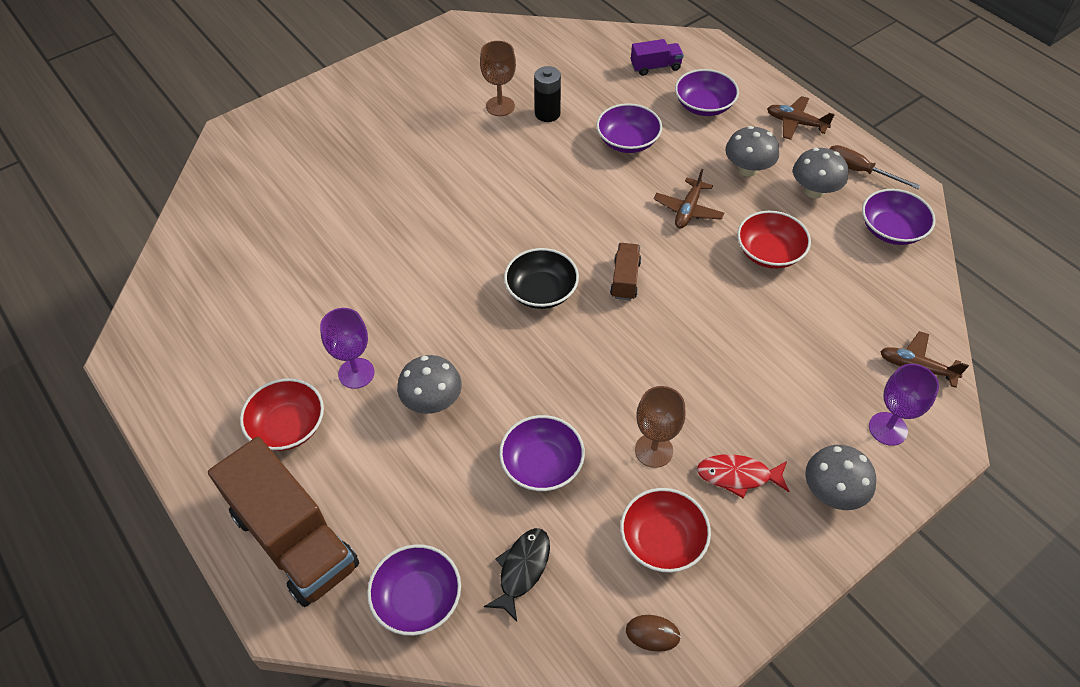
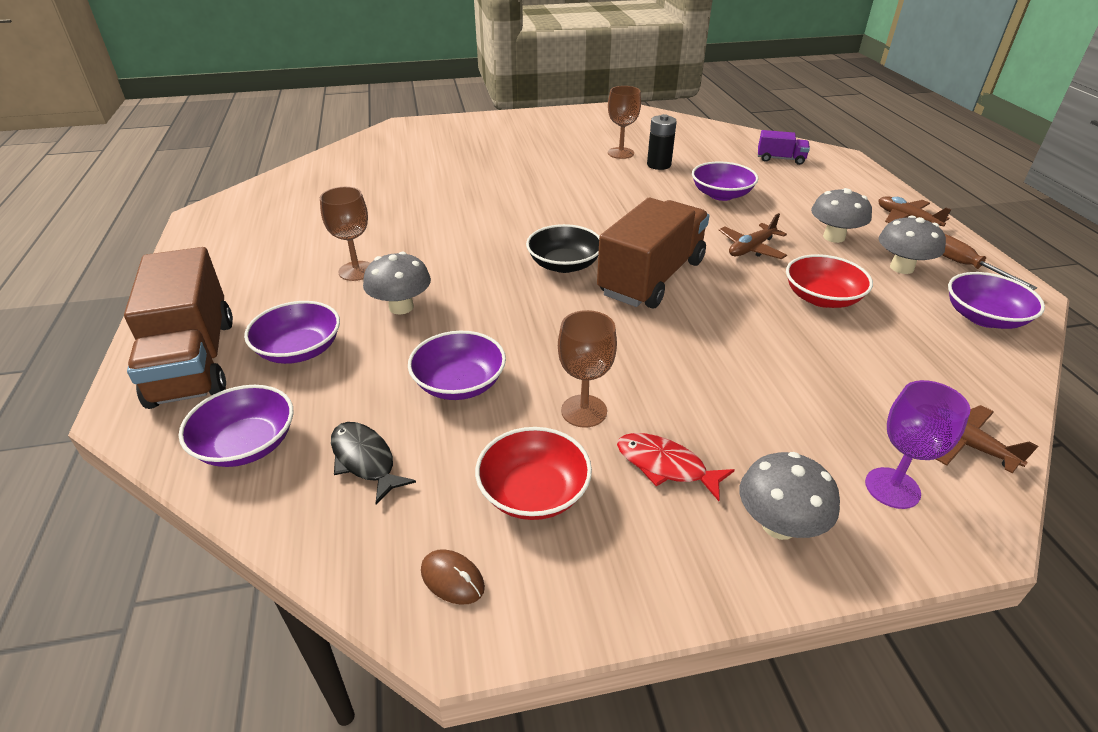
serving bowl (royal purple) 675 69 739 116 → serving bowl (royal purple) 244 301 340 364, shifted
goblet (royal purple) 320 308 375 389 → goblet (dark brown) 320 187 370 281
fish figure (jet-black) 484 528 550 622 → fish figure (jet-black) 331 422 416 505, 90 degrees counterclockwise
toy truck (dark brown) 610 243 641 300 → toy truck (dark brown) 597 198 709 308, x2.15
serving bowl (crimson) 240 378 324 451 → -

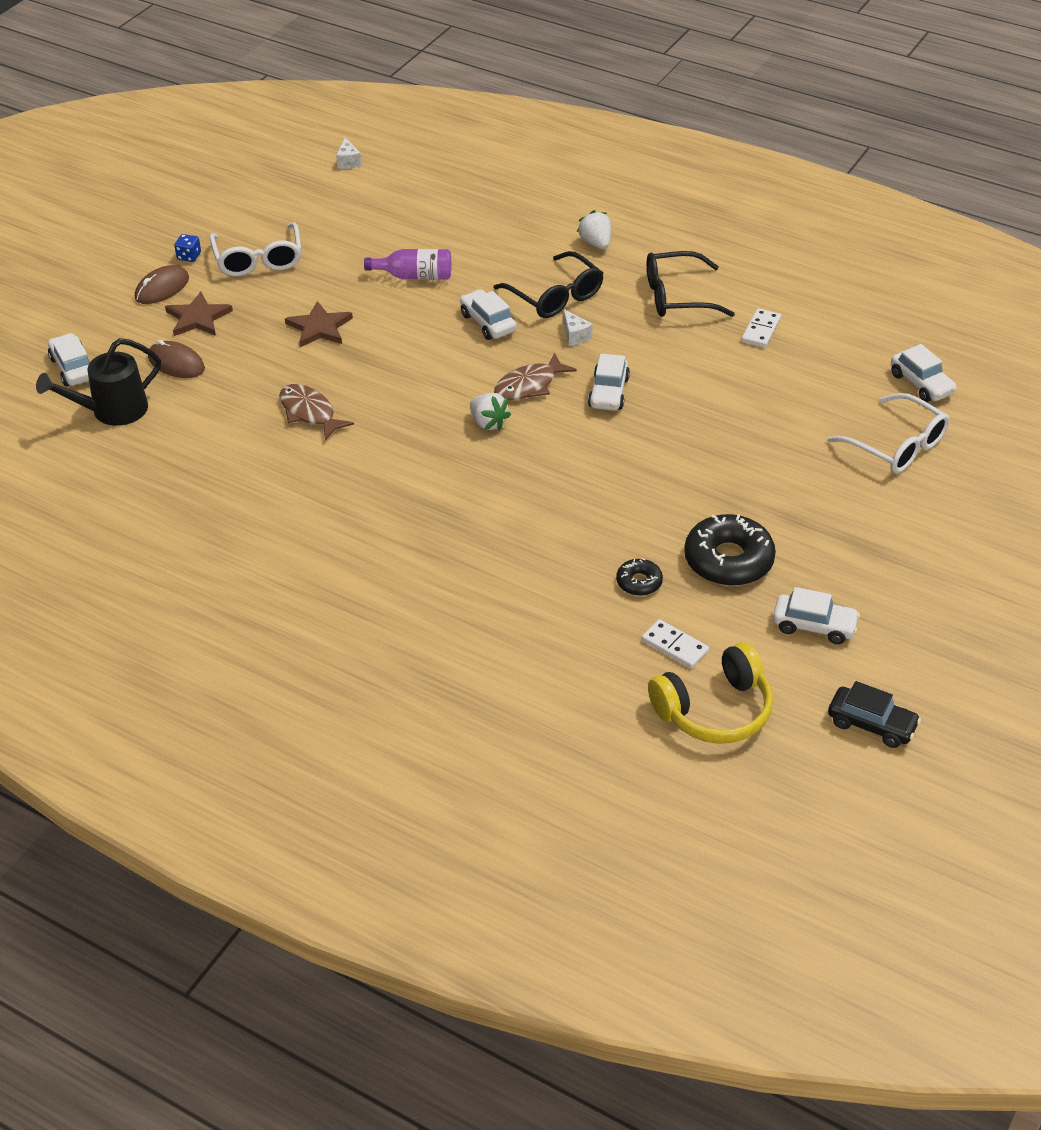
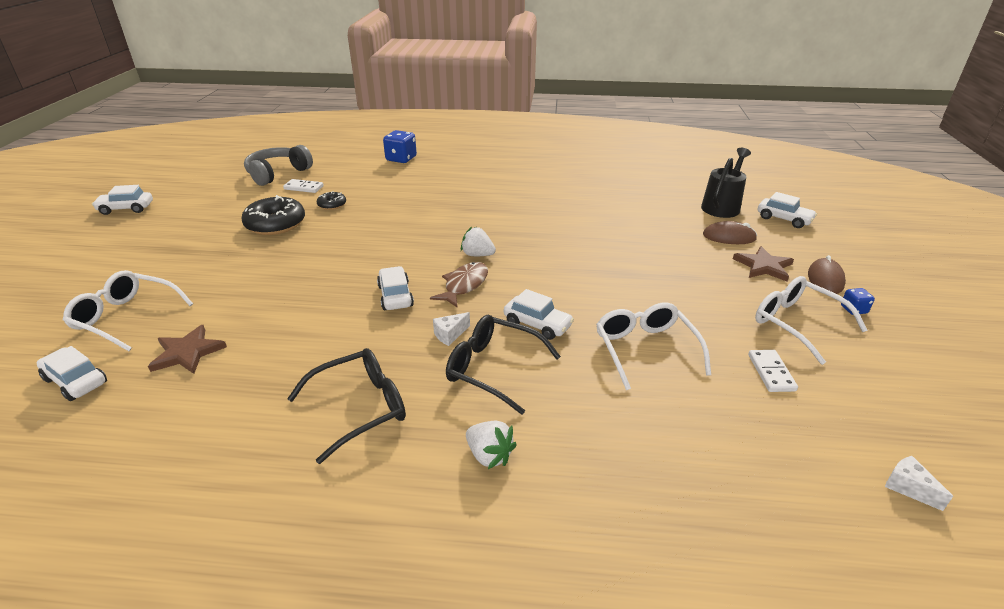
toy car (white) 773 587 860 644 → toy car (white) 92 185 153 215, shifted
five-pointed star (dark brown) 285 301 353 347 → five-pointed star (dark brown) 148 325 227 374, shifted
headphones (golden) 648 642 773 744 → headphones (ash-grey) 244 145 313 186
- → die (blue) 383 130 417 163
cheese wedge (white) 563 309 593 346 → cheese wedge (white) 433 312 470 346, 75 degrees counterclockwise
bottle (royal purple) 364 249 451 280 → eyeglasses (white) 596 302 711 390
domino piece (white) 741 308 781 348 → domino piece (white) 748 350 798 392, shifted
fish figure (dark brown) 279 384 354 440 → -
toy car (jet-black) 828 681 921 748 → -

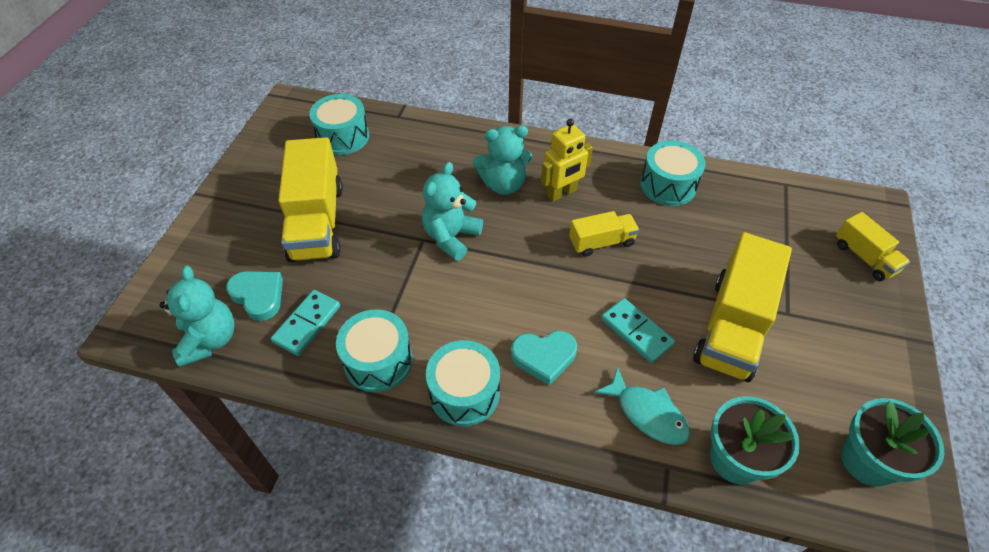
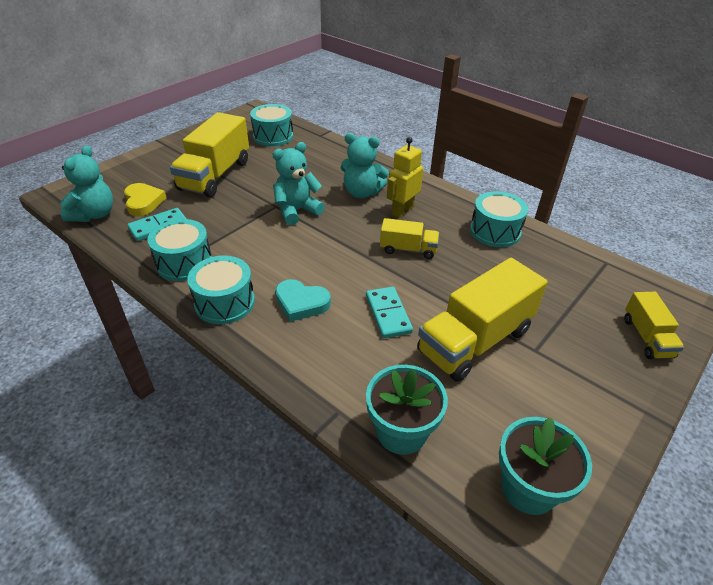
love heart (turquoise) 226 271 283 321 → love heart (golden) 124 183 166 216
robot figure (golden) 541 119 593 202 → robot figure (golden) 387 137 423 218, 135 degrees clockwise
fish figure (turquoise) 594 367 690 445 → -

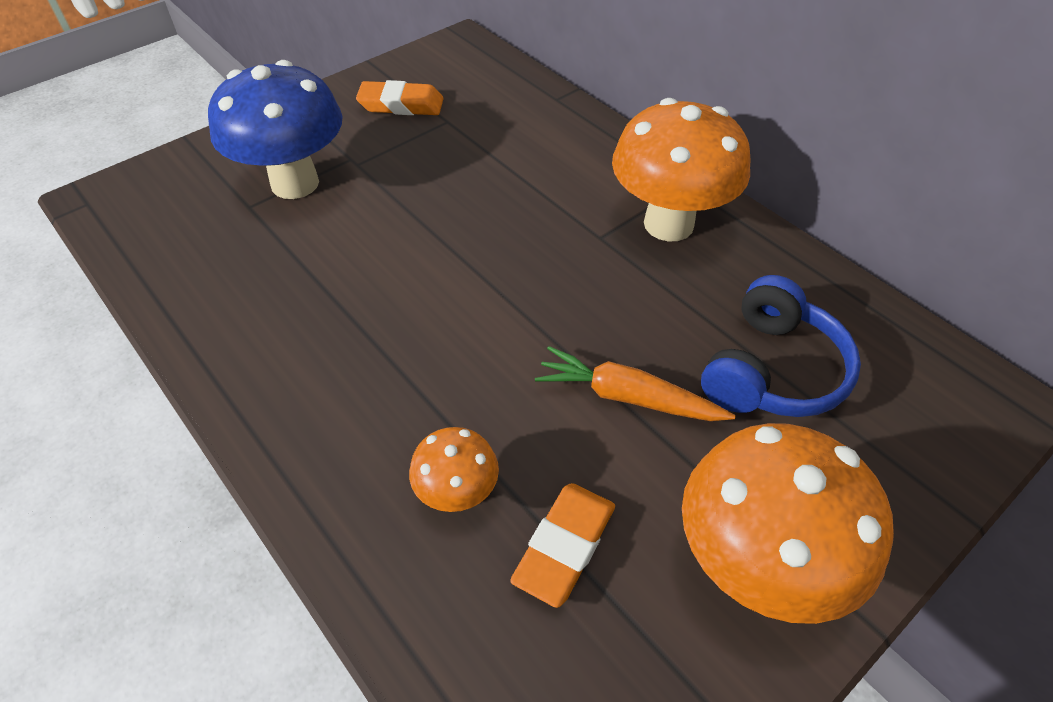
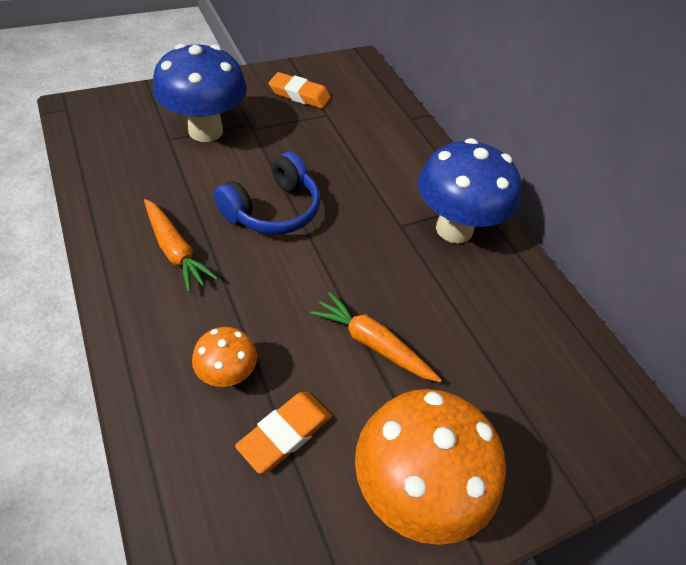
- → carrot (bright orange) 144 199 218 293
headphones (blue) 701 275 861 417 → headphones (blue) 214 152 320 235, shifted
toadstool (bright orange) 612 98 751 242 → toadstool (blue) 418 138 521 244

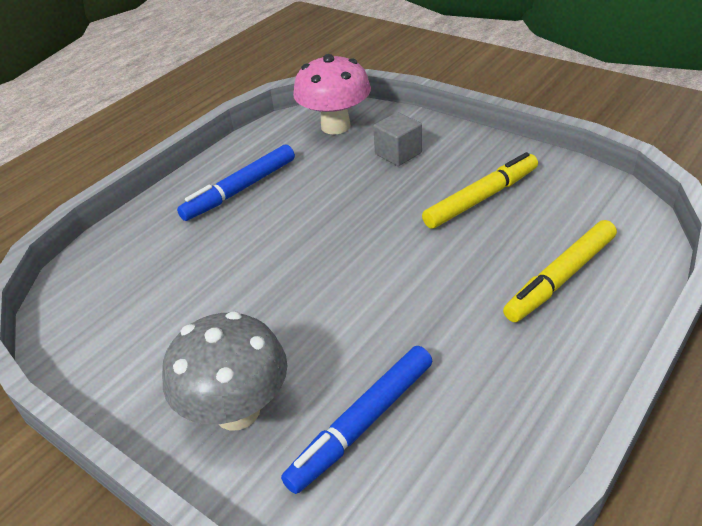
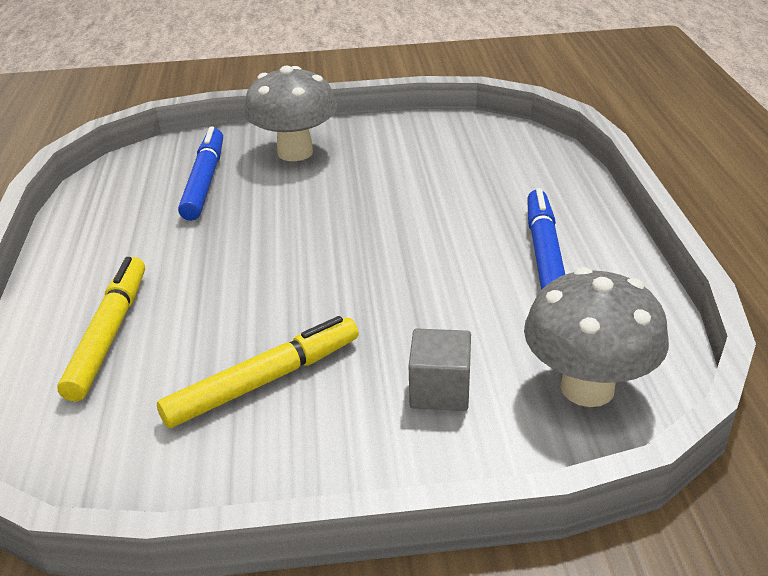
marker pen (golden) 422 152 538 229 → marker pen (golden) 157 316 359 428, 135 degrees counterclockwise
toadstool (rosy) 293 54 371 135 → toadstool (ash-grey) 524 267 669 407

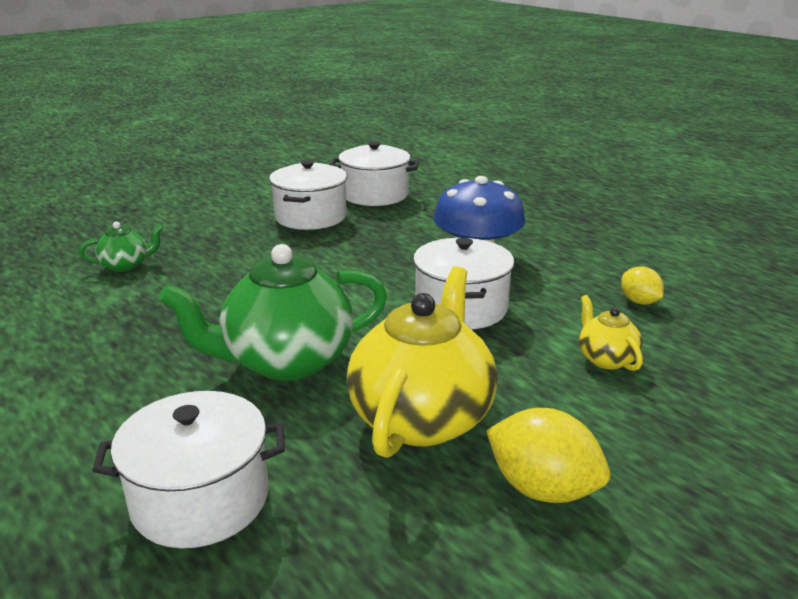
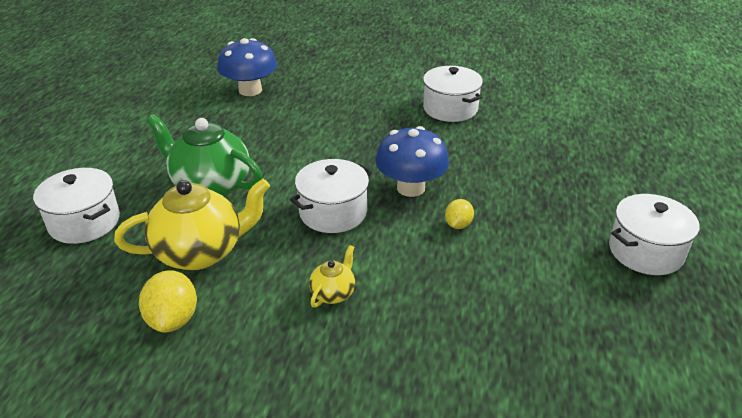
tea pot (emerald) 79 222 164 272 → toadstool (blue) 217 38 277 96
toy lemon (golden) 621 266 664 305 → toy lemon (golden) 445 199 474 229, shifted
pot (white) 269 160 347 230 → pot (white) 609 194 700 275, shifted

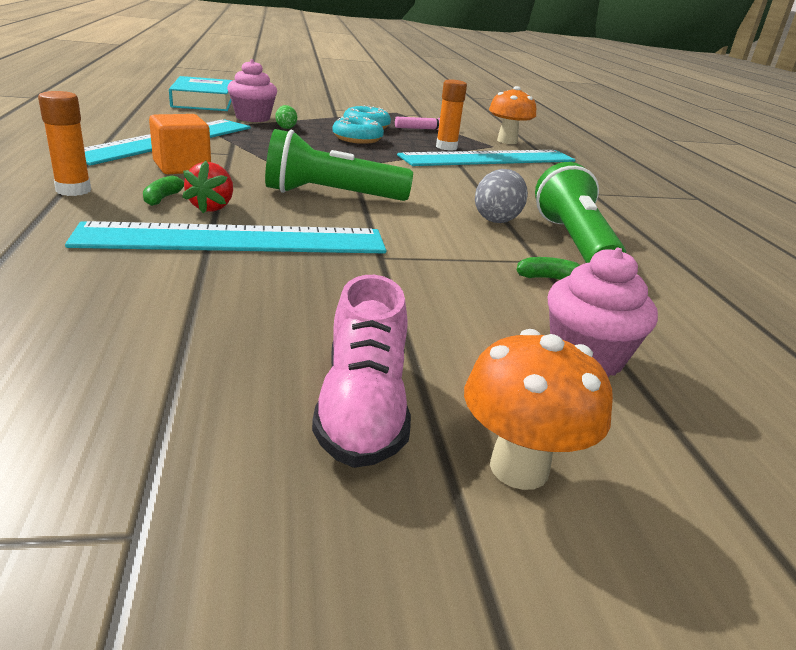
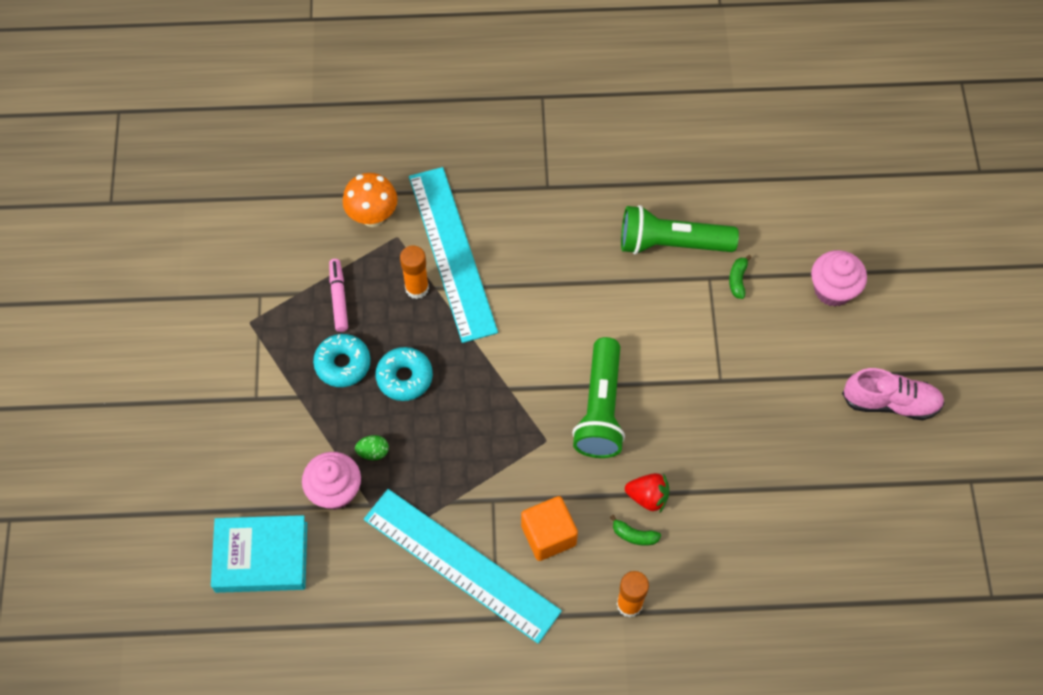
ruler (turquoise) 65 221 386 253 → -
toadstool (bright orange) 464 329 613 490 → -
egg (ash-grey) 475 169 528 223 → -

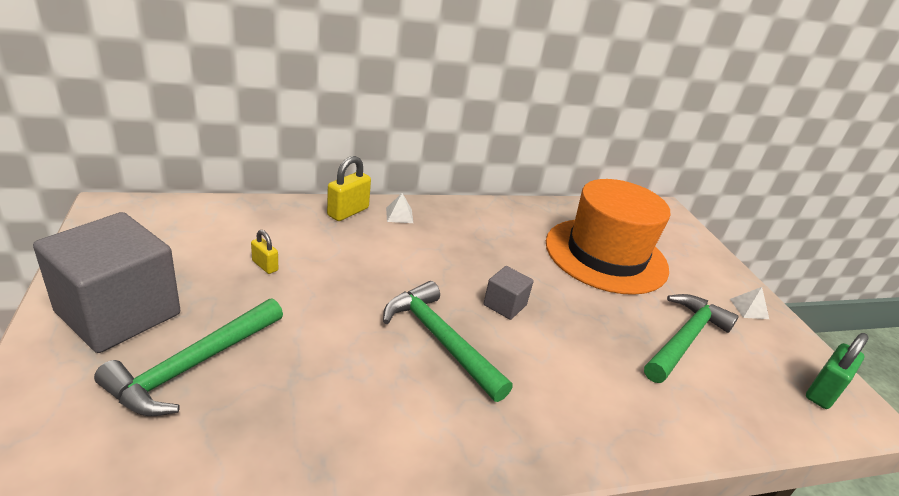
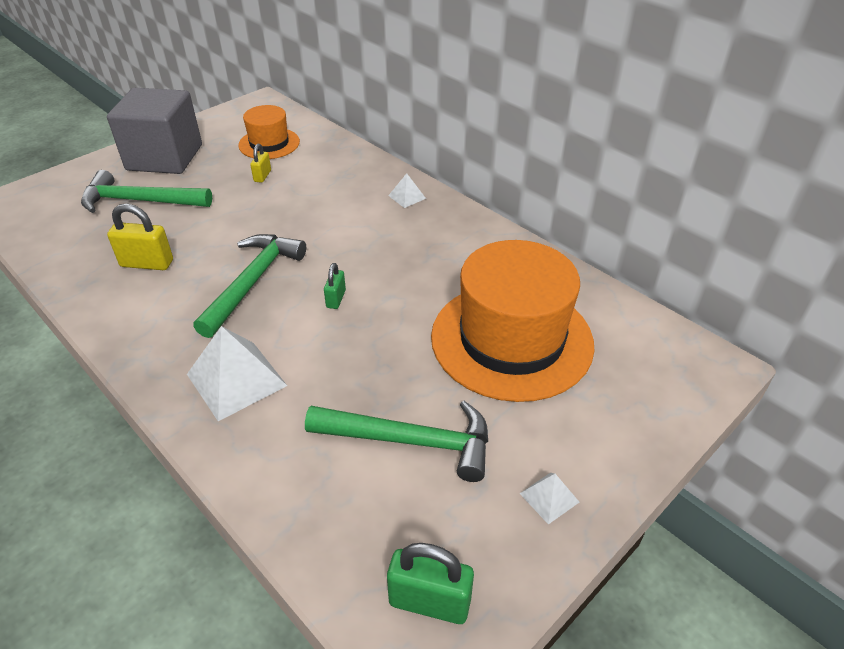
lock (golden) 327 156 371 221 → lock (golden) 107 204 173 270, shifted
- → pyramid (white) 187 326 287 421
- → tall hat (bright orange) 238 105 300 159
cube (ash-grey) 483 266 534 320 → lock (emerald) 324 263 346 309

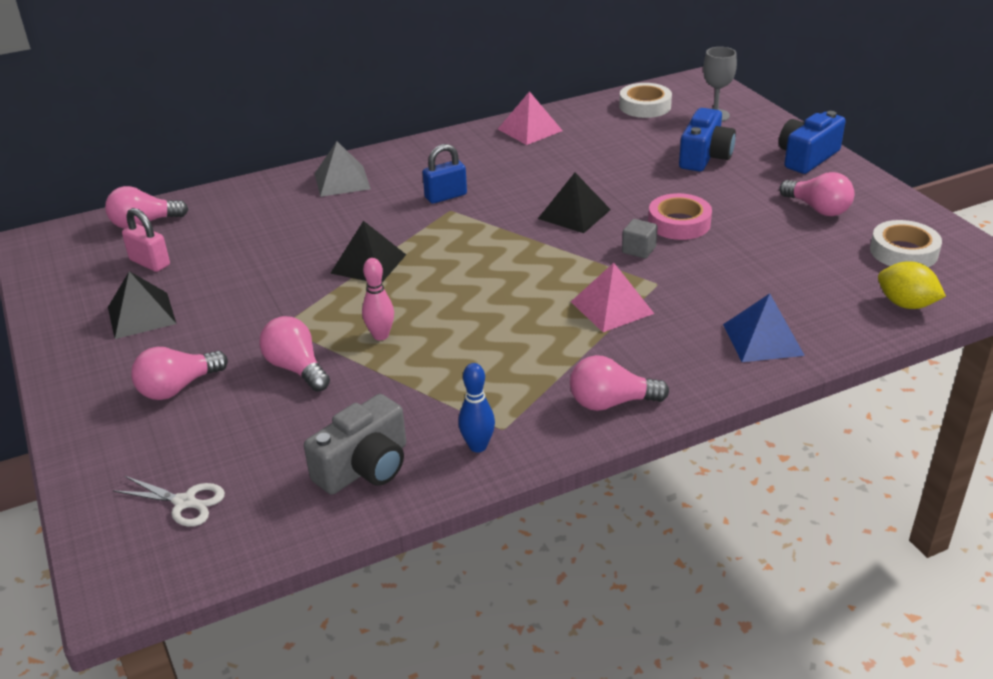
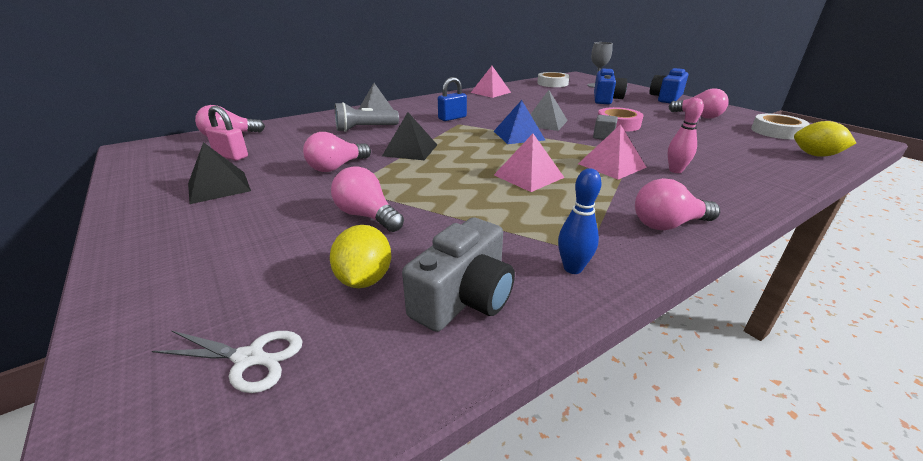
bulb (rosy) 131 347 228 400 → bulb (rosy) 303 132 371 172, shifted
- → toy lemon (golden) 330 225 391 288
- → flashlight (ash-grey) 335 102 399 132
pyramid (blue) 723 293 805 362 → pyramid (blue) 494 100 545 144, shifted
- → pyramid (rosy) 494 134 565 192
pyramid (jet-black) 538 173 611 233 → pyramid (ash-grey) 530 90 568 131
bowling pin (rosy) 362 258 394 341 → bowling pin (rosy) 668 98 704 173, shifted

